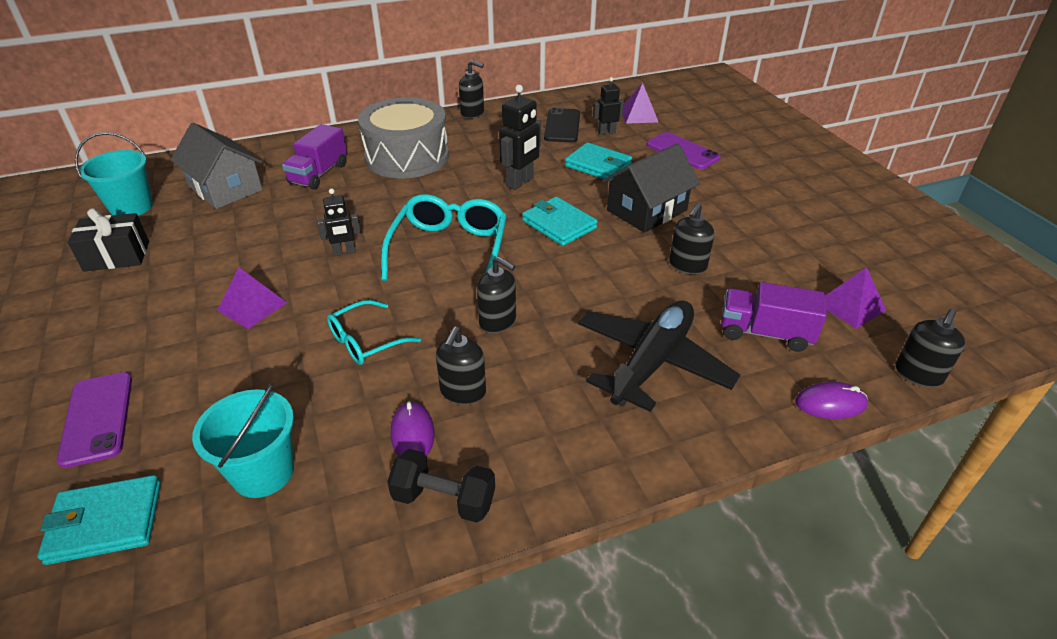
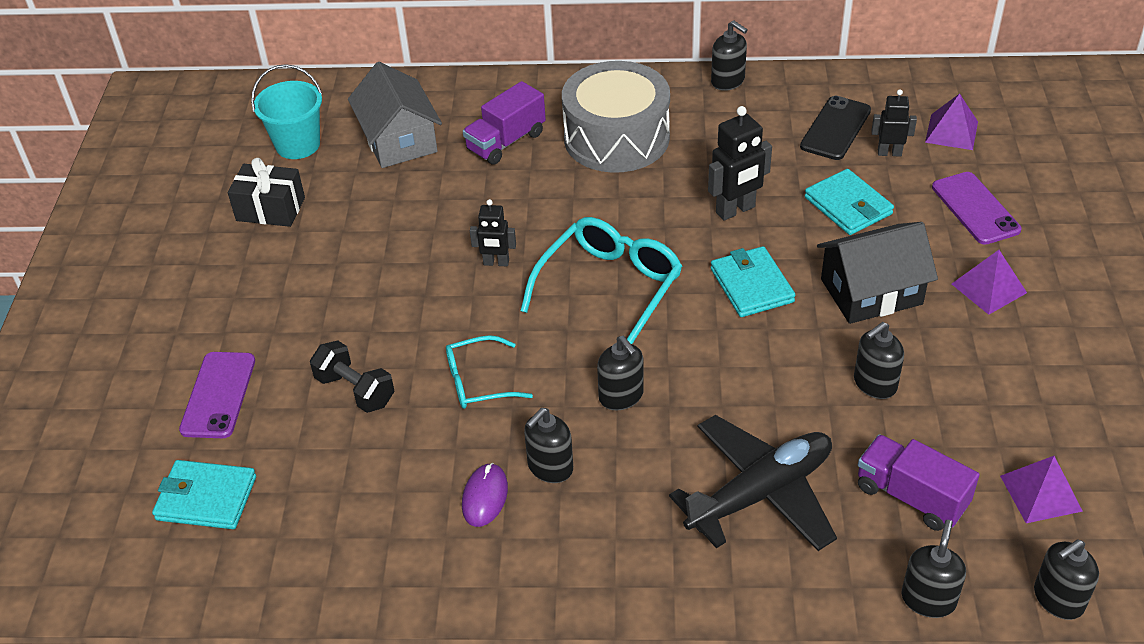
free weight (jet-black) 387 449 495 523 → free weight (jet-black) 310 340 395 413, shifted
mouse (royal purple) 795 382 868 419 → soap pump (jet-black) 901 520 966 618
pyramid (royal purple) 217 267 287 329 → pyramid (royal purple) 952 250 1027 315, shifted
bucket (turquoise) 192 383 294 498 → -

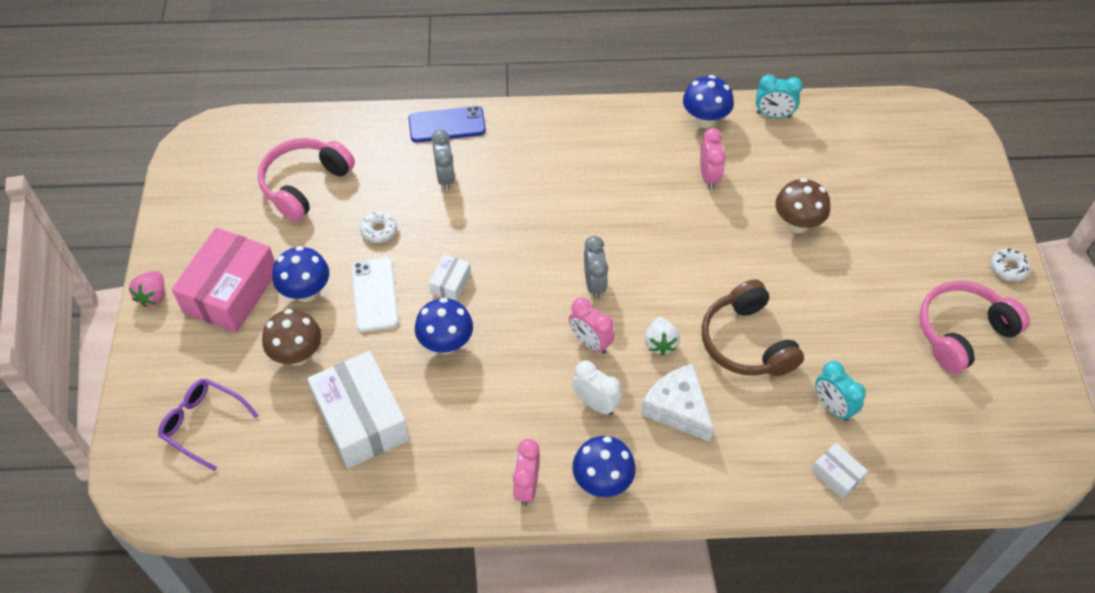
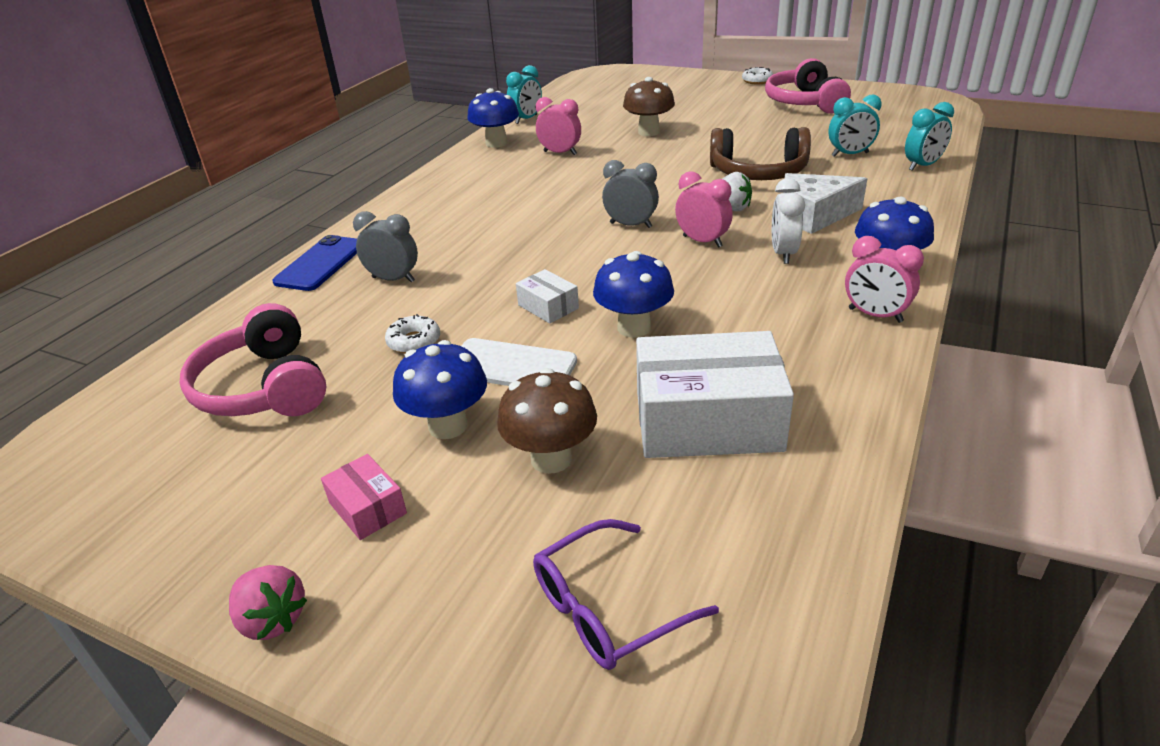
parcel (rosy) 171 228 275 333 → parcel (rosy) 321 454 407 540, x0.46
bedside clock (rosy) 569 297 615 354 → bedside clock (rosy) 675 171 733 247, 120 degrees counterclockwise
bedside clock (white) 572 360 622 415 → bedside clock (white) 772 178 805 264, 60 degrees counterclockwise
parcel (white) 811 443 868 499 → bedside clock (turquoise) 905 102 954 171

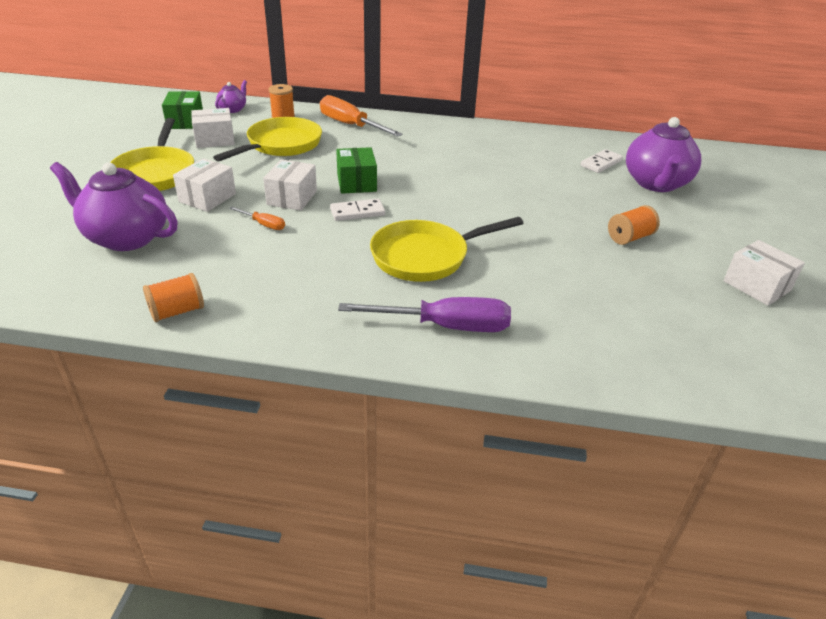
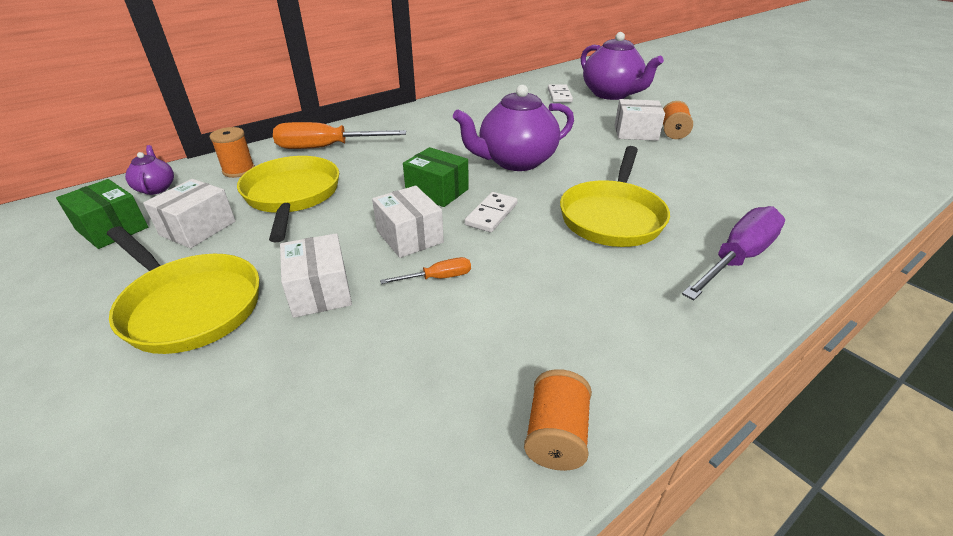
tea pot (royal purple) 50 162 178 251 → tea pot (royal purple) 453 85 574 171, shifted
parcel (white) 723 240 805 306 → parcel (white) 615 99 665 141, shifted

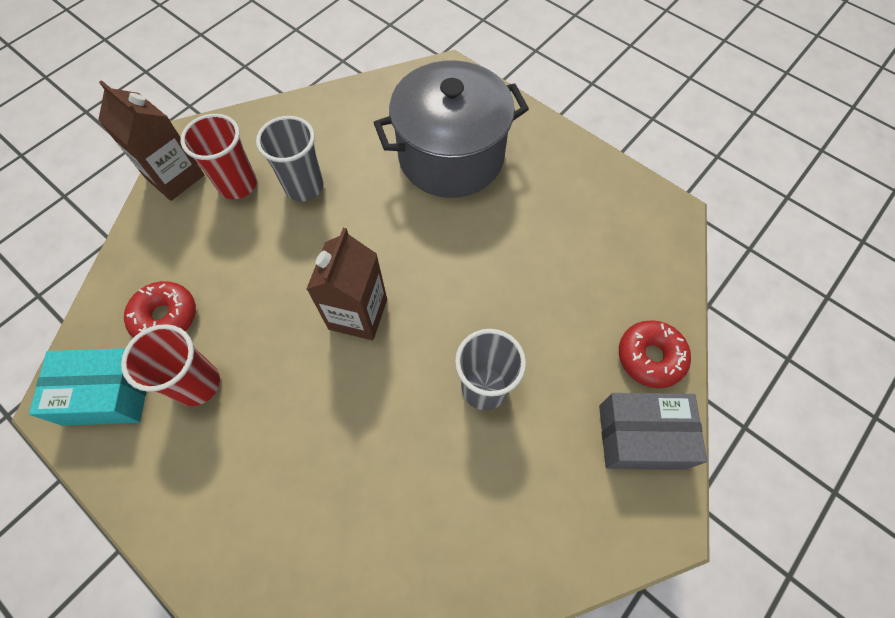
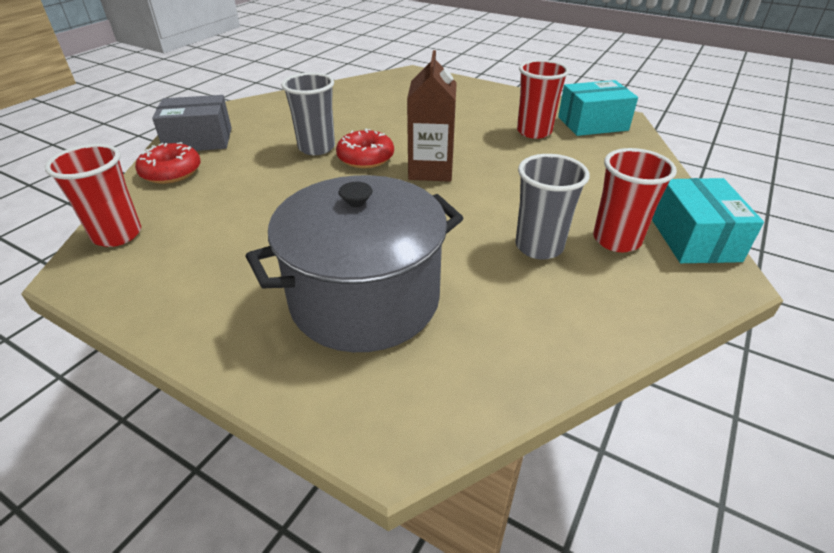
- → cup (crimson) 45 144 141 247
doughnut (crimson) 124 281 196 338 → doughnut (crimson) 336 128 394 168, shifted
milk carton (dark brown) 98 80 204 201 → parcel (turquoise) 652 178 764 263

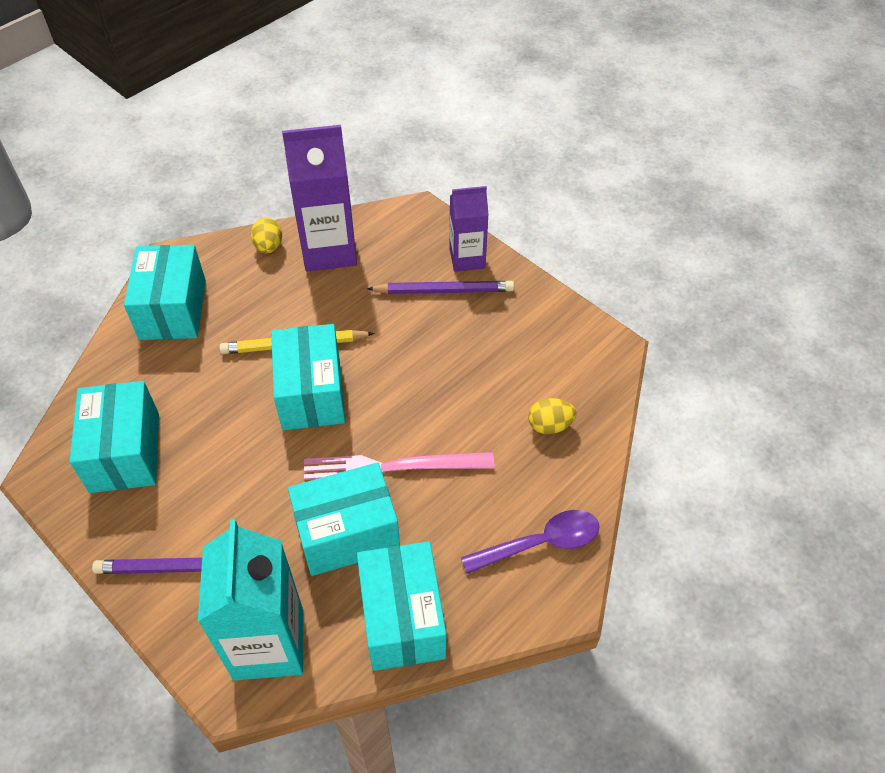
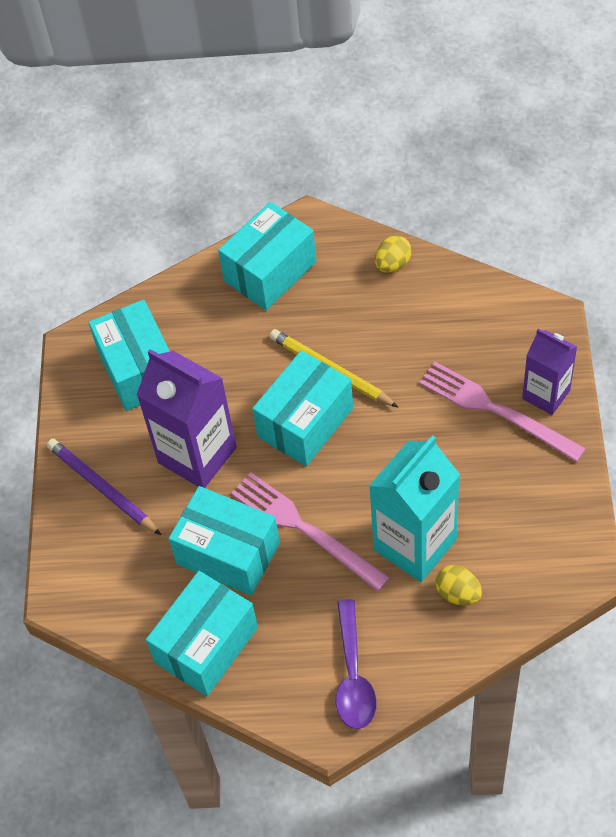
parcel (turquoise) 69 381 159 493 → parcel (turquoise) 88 300 170 411, 60 degrees counterclockwise
milk carton (royal purple) 282 125 357 272 → milk carton (royal purple) 137 349 237 488, shifted
spoon (royal purple) 461 510 600 574 → spoon (royal purple) 336 599 377 729, 60 degrees clockwise
milk carton (turquoise) 198 519 303 681 → milk carton (turquoise) 369 435 460 582, shifted
lead pencil (royal purple) 367 281 514 294 → table fork (rosy) 419 362 586 462

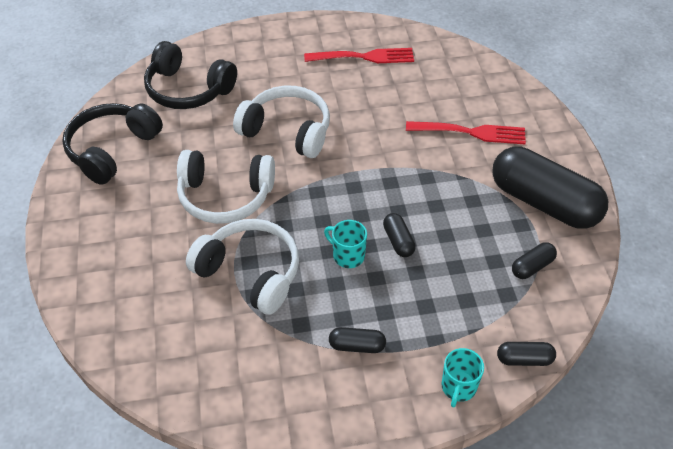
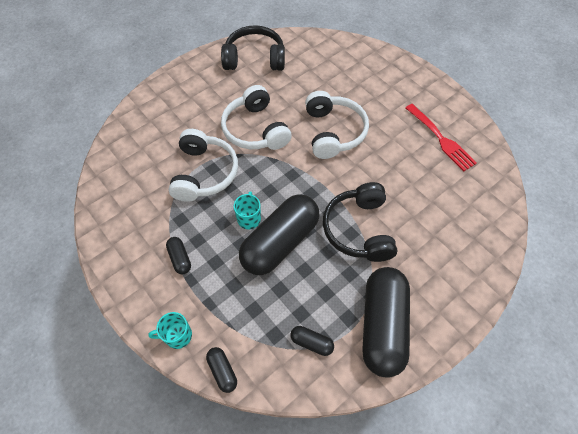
pill shape (jet-black) 383 213 416 257 → pill shape (jet-black) 239 194 320 275, x2.40
headphones (jet-black) 144 41 237 109 → headphones (jet-black) 323 182 398 262, shifted
table fork (crimson) 406 121 526 144 → -

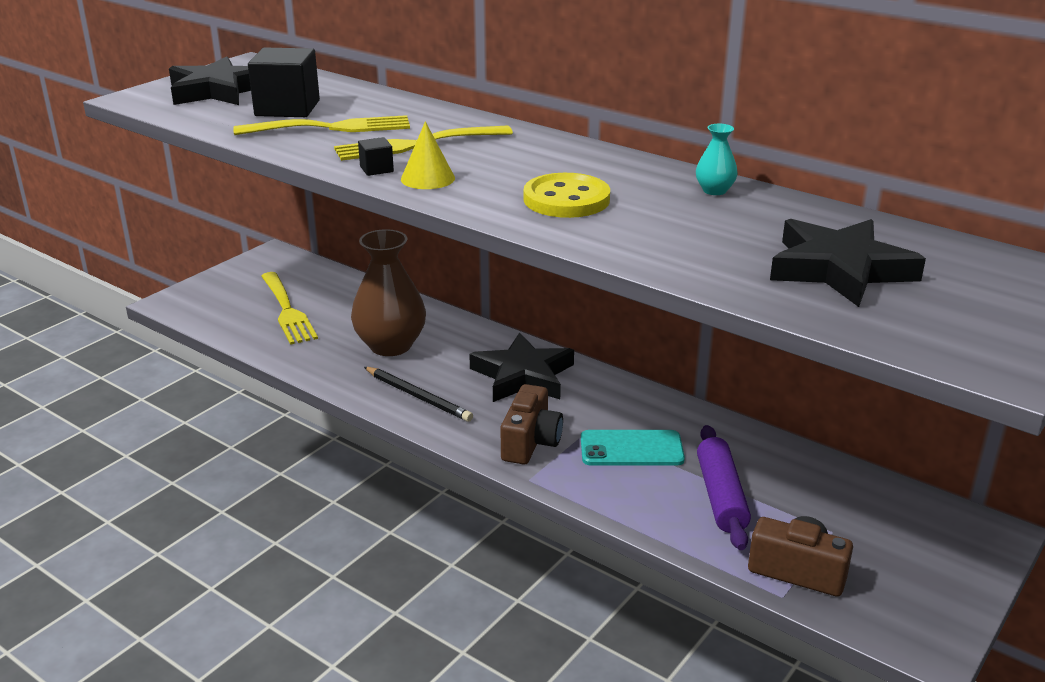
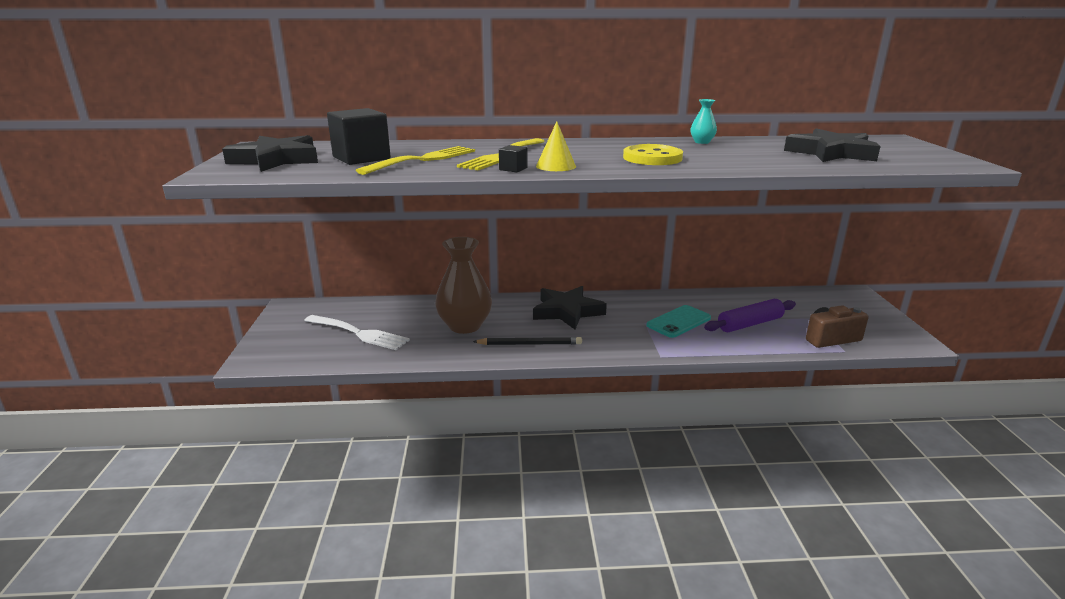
table fork (golden) 261 272 318 345 → table fork (white) 304 315 410 350
pastry roller (royal purple) 697 425 751 550 → pastry roller (royal purple) 704 299 796 332, 75 degrees counterclockwise
photo camera (dark brown) 500 384 563 465 → -

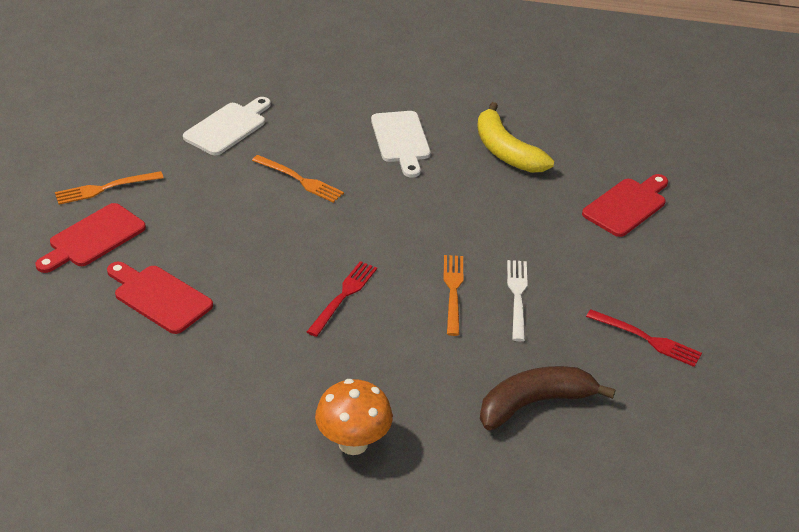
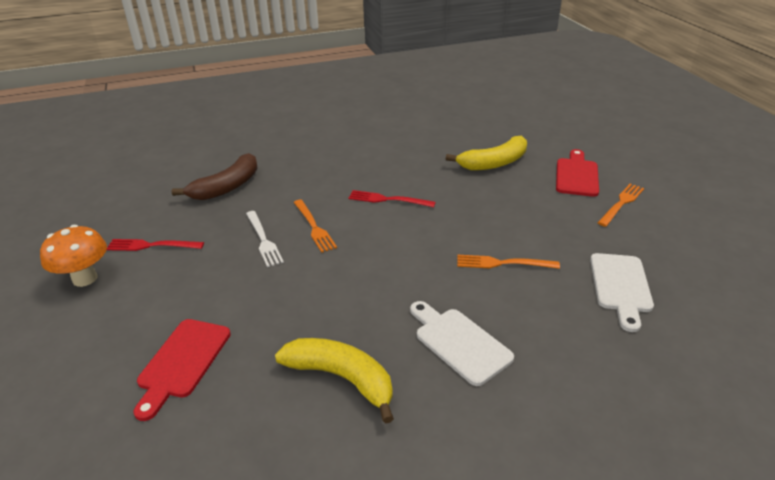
toadstool (bright orange) 315 379 393 455 → toadstool (bright orange) 40 225 107 287, shifted
table fork (crimson) 307 261 377 337 → table fork (crimson) 349 190 436 207, 105 degrees clockwise
chopping board (crimson) 107 262 213 334 → banana fruit (golden) 446 136 527 170

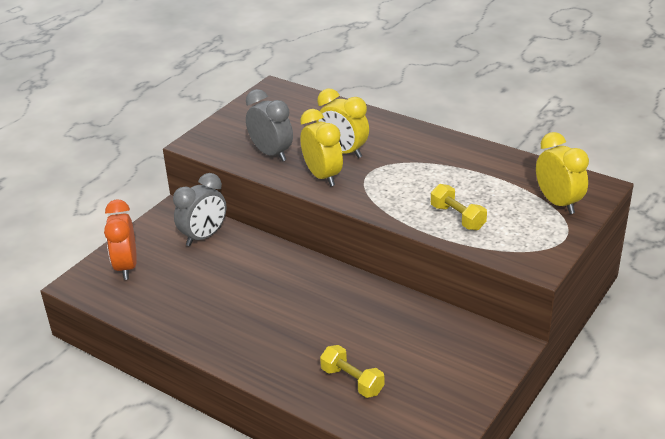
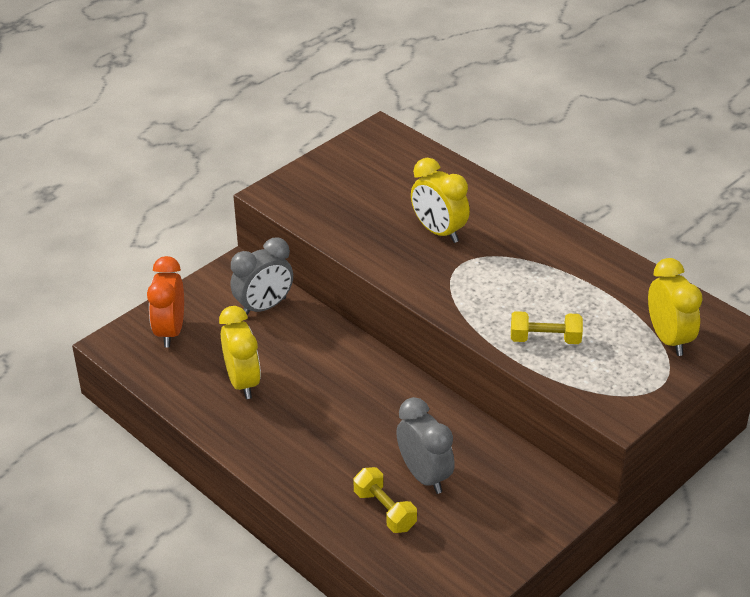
bedside clock (golden) 300 109 343 186 → bedside clock (golden) 219 306 261 399, shifted
bedside clock (ash-grey) 246 89 293 162 → bedside clock (ash-grey) 396 397 455 494, shifted
free weight (golden) 431 184 487 230 → free weight (golden) 511 311 583 344, 60 degrees counterclockwise

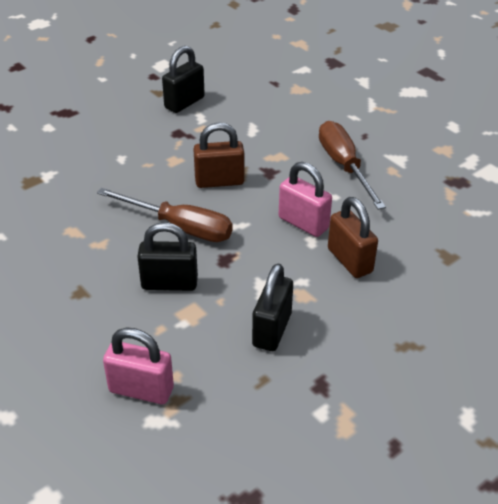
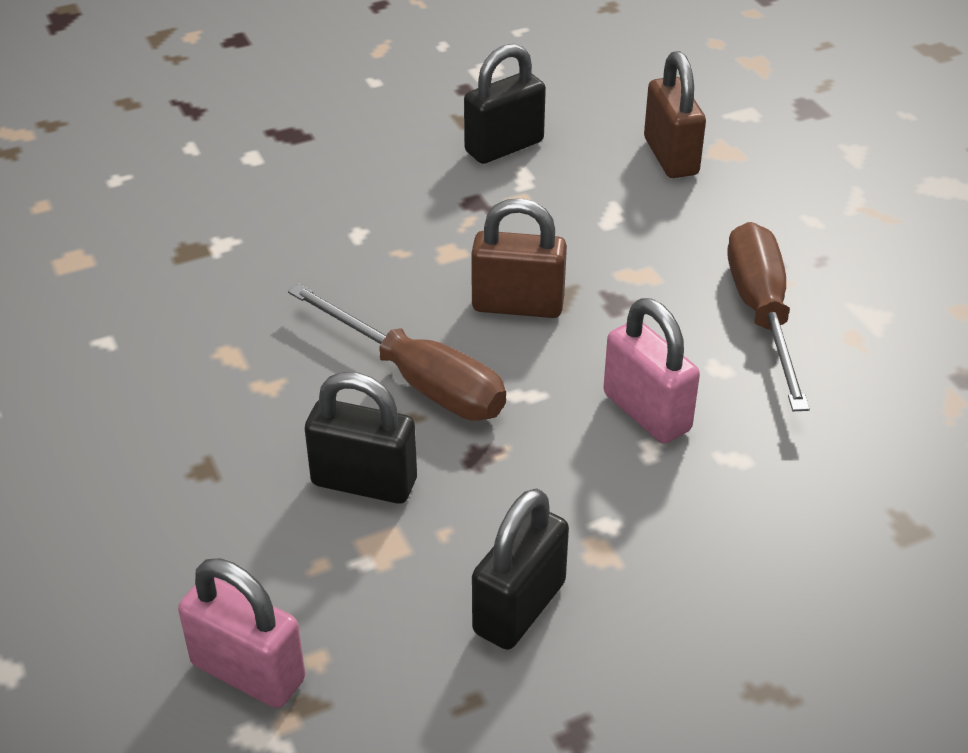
lock (dark brown) 328 197 378 278 → lock (dark brown) 644 51 706 178, shifted

